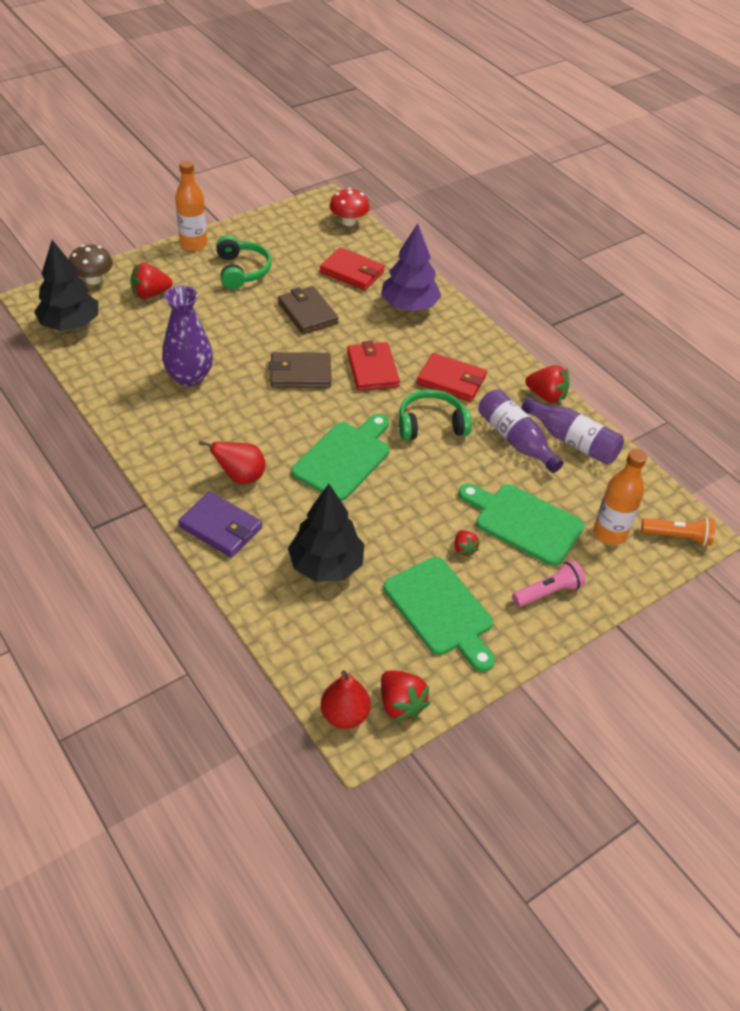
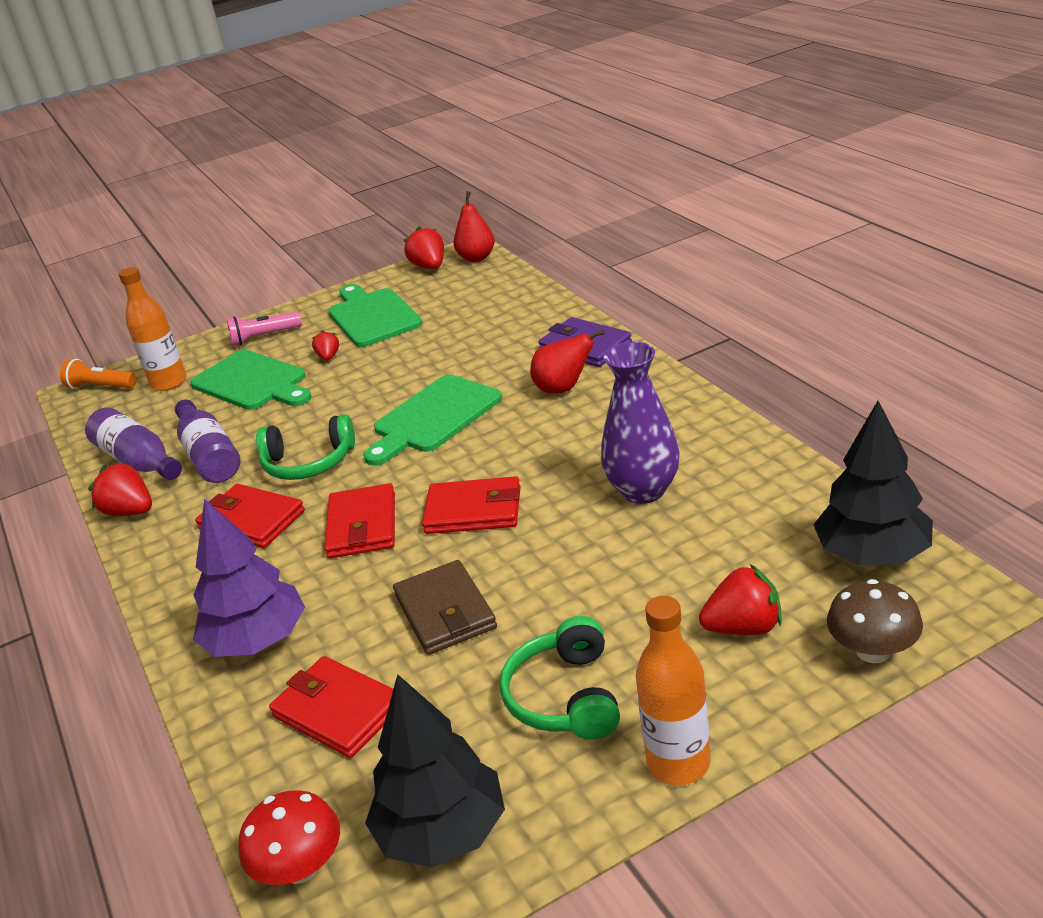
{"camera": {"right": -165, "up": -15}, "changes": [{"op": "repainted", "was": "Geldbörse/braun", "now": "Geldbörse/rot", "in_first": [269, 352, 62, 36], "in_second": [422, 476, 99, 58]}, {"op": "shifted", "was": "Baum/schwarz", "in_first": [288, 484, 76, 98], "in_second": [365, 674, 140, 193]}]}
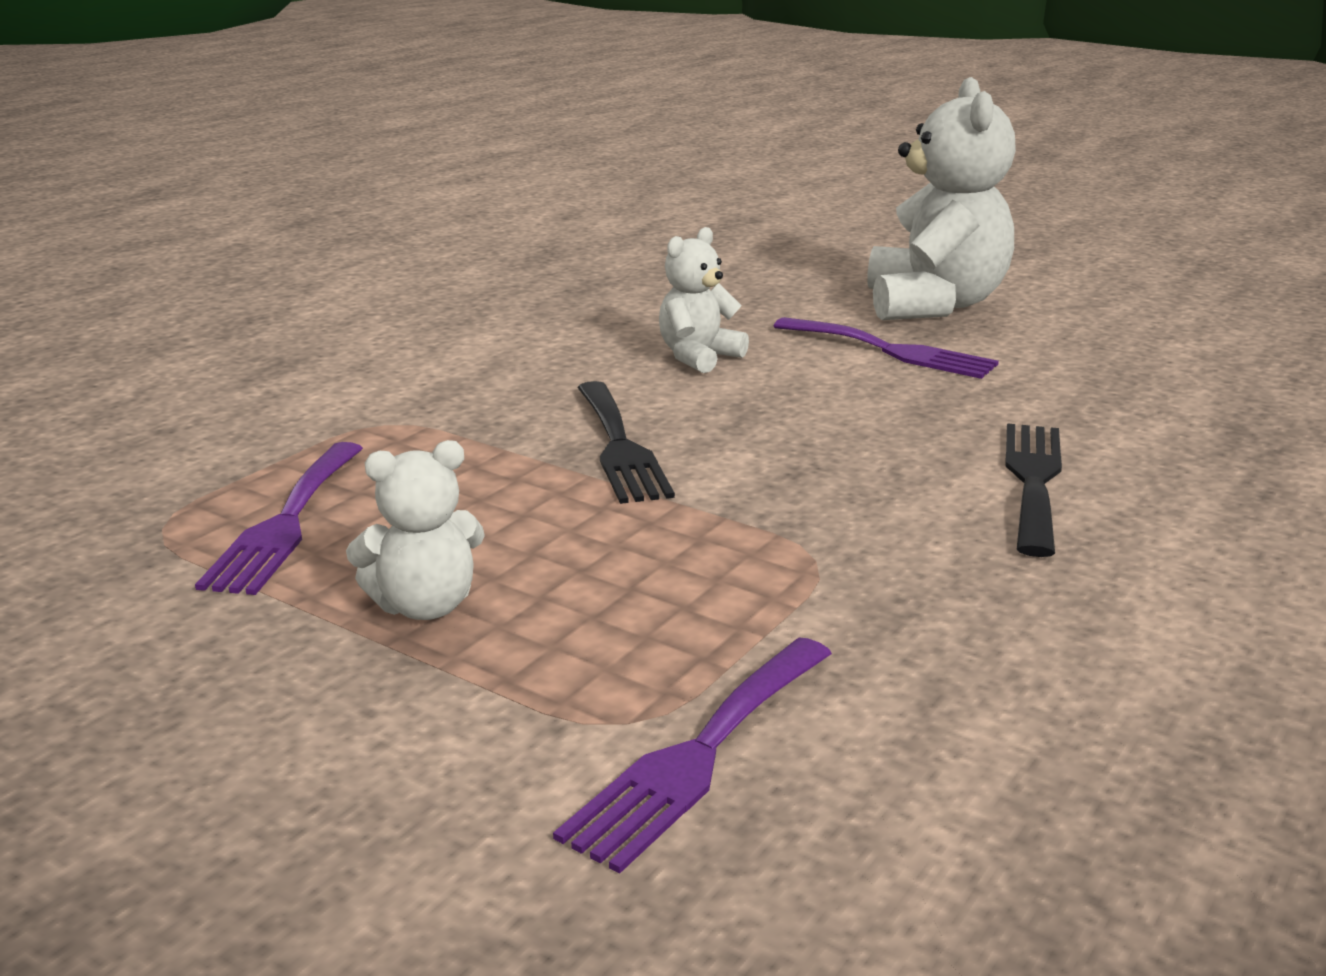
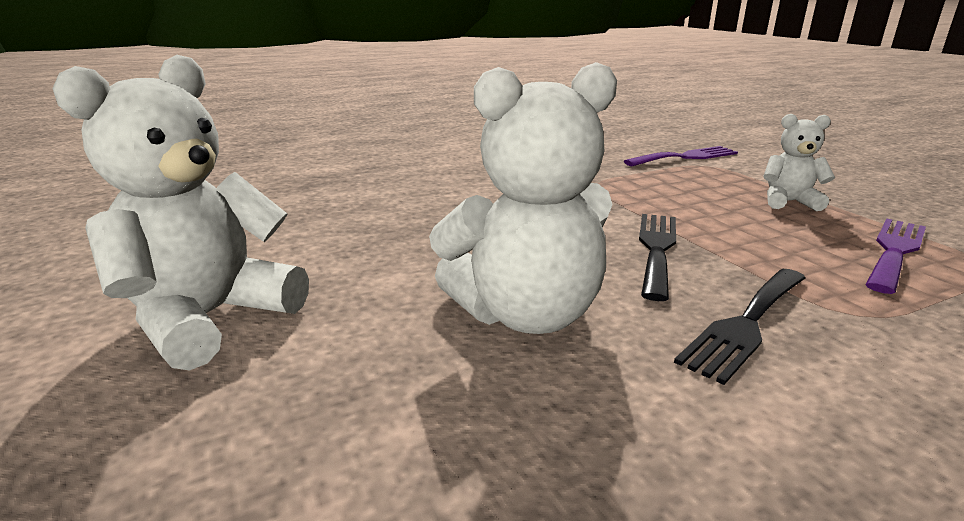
{"camera": {"right": -150, "up": 0}, "changes": [{"op": "scaled", "was": "Teddybär/weiß", "in_first": [659, 227, 90, 146], "in_second": [429, 62, 188, 272], "ratio": 1.89}, {"op": "gone", "was": "Gabel/lila", "in_first": [773, 317, 226, 62]}, {"op": "shifted", "was": "Gabel/schwarz", "in_first": [1005, 423, 57, 134], "in_second": [674, 269, 132, 116]}]}
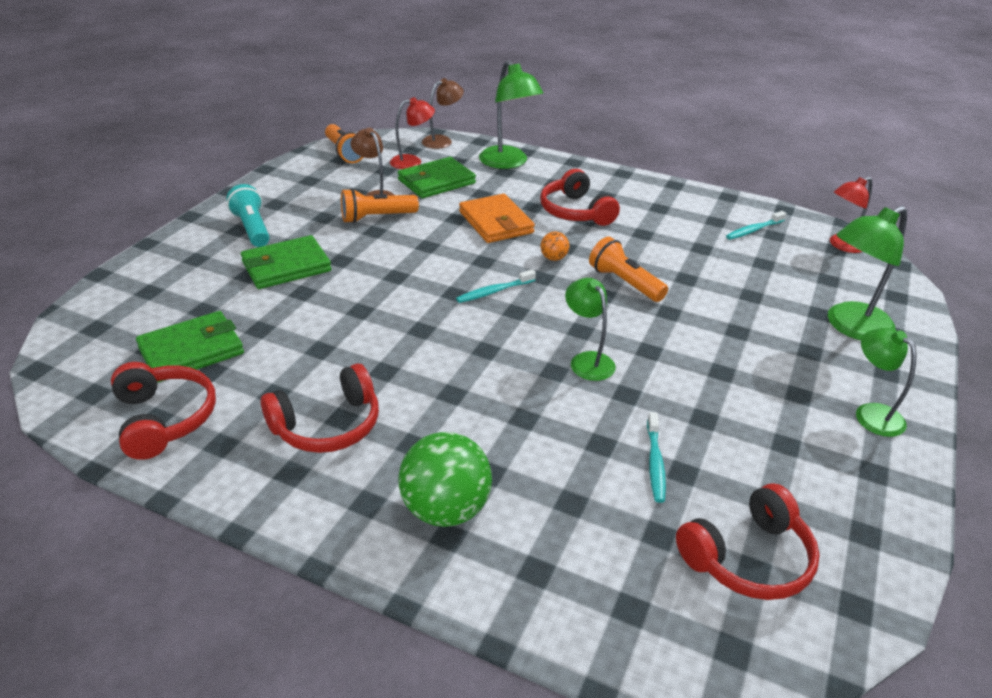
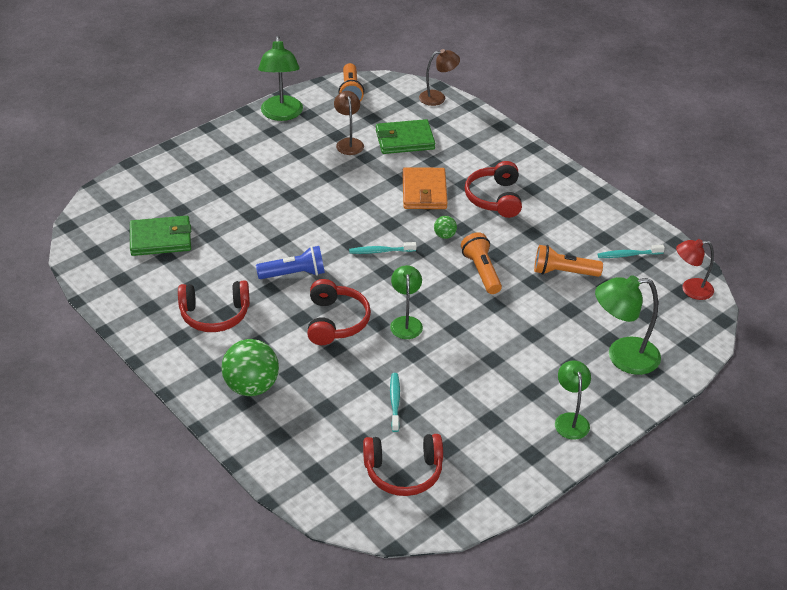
{"camera": {"right": 25, "up": 5}, "changes": [{"op": "shifted", "was": "Lampe/grün", "in_first": [479, 60, 65, 109], "in_second": [258, 36, 45, 85]}, {"op": "gone", "was": "Lampe/rot", "in_first": [390, 97, 45, 72]}, {"op": "gone", "was": "Taschenlampe/türkis", "in_first": [226, 184, 44, 63]}, {"op": "shifted", "was": "Taschenlampe/orange", "in_first": [341, 188, 78, 35], "in_second": [534, 245, 69, 32]}, {"op": "repainted", "was": "Ball/orange", "now": "Ball/grün", "in_first": [541, 232, 28, 29], "in_second": [434, 216, 23, 23]}, {"op": "gone", "was": "Geldbörse/grün", "in_first": [241, 235, 91, 54]}, {"op": "shifted", "was": "Kopfhörer/rot", "in_first": [111, 362, 105, 98], "in_second": [307, 279, 64, 66]}, {"op": "rotated", "was": "Zahnbürste/türkis", "in_first": [647, 412, 19, 91], "in_second": [390, 373, 10, 59], "clockwise": 150}, {"op": "new", "now": "Taschenlampe/blau", "in_second": [256, 246, 69, 33]}]}
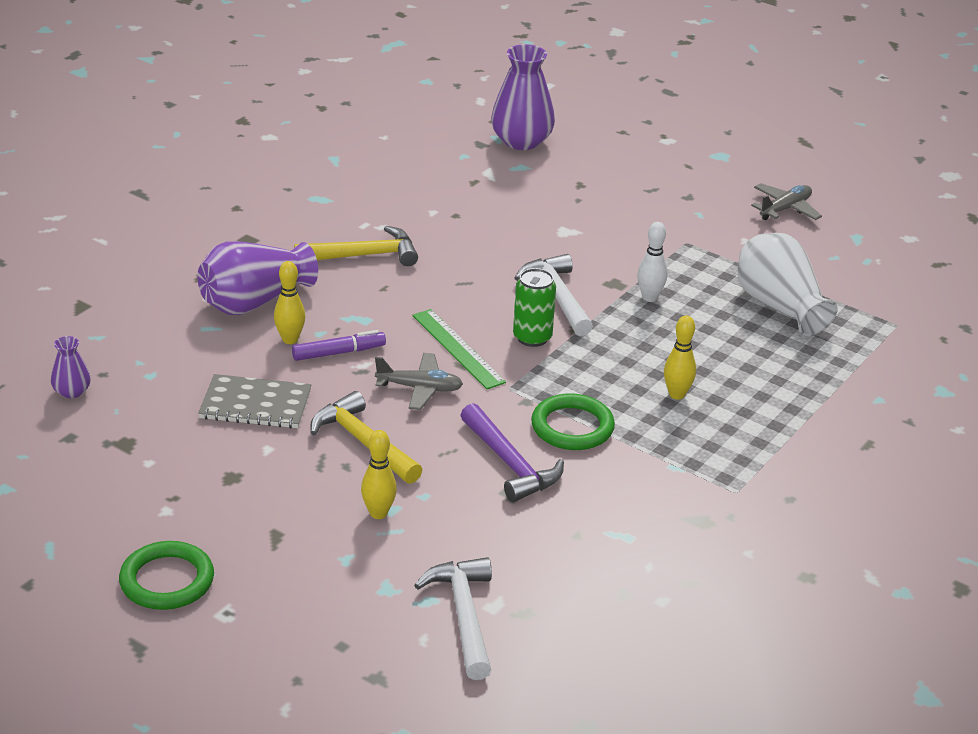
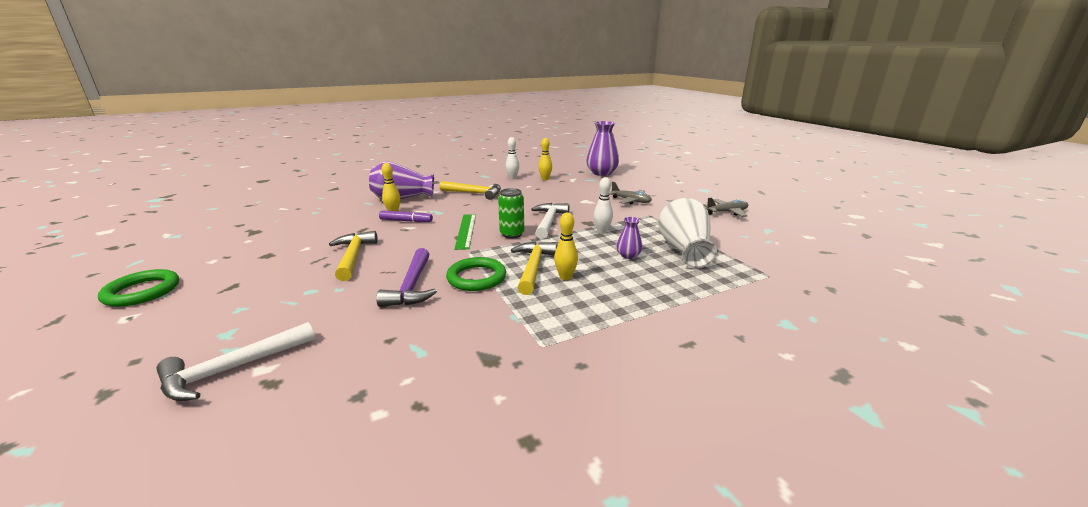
{"camera": {"right": 30, "up": -10}, "changes": [{"op": "shifted", "was": "Vase/lila", "in_first": [51, 336, 40, 62], "in_second": [616, 217, 26, 42]}, {"op": "shifted", "was": "Flugzeug/grau", "in_first": [375, 353, 88, 57], "in_second": [609, 182, 43, 22]}, {"op": "gone", "was": "Notizbuch/grau", "in_first": [198, 374, 113, 54]}, {"op": "shifted", "was": "Bowlingkegel/gelb", "in_first": [361, 430, 36, 89], "in_second": [538, 138, 14, 42]}, {"op": "rotated", "was": "Hammer/weiß", "in_first": [414, 557, 78, 123], "in_second": [156, 322, 159, 79], "clockwise": -150}, {"op": "new", "now": "Bowlingkegel/weiß", "in_second": [506, 137, 13, 42]}, {"op": "new", "now": "Hammer/gelb", "in_second": [511, 241, 47, 54]}]}
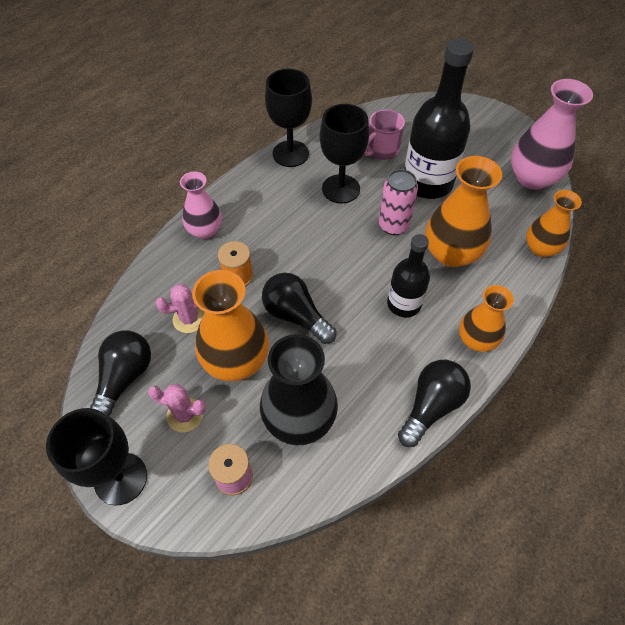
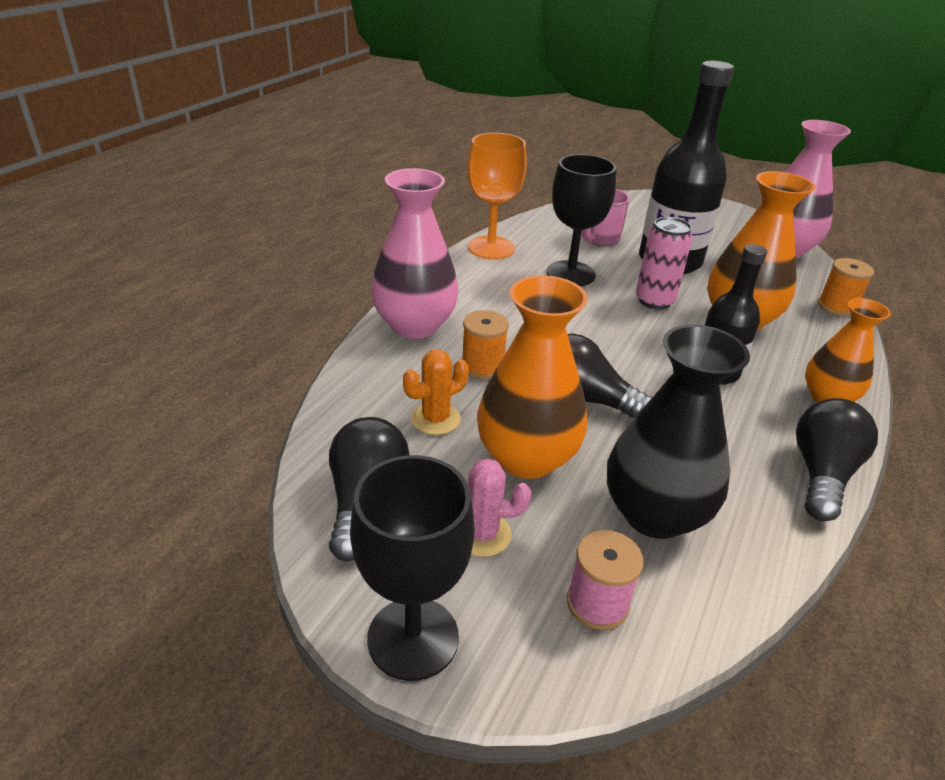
{"camera": {"right": -15, "up": -20}, "changes": [{"op": "repainted", "was": "Kelch/schwarz", "now": "Kelch/orange", "in_first": [265, 69, 47, 98], "in_second": [467, 133, 60, 126]}, {"op": "scaled", "was": "Vase/rosa", "in_first": [180, 172, 42, 67], "in_second": [371, 168, 88, 170], "ratio": 1.57}, {"op": "swapped", "was": "Vase/orange", "now": "Garnrolle/orange", "in_first": [526, 190, 56, 67], "in_second": [818, 258, 56, 58]}, {"op": "repainted", "was": "Kaktus/rosa", "now": "Kaktus/orange", "in_first": [156, 284, 49, 49], "in_second": [403, 349, 66, 86]}]}
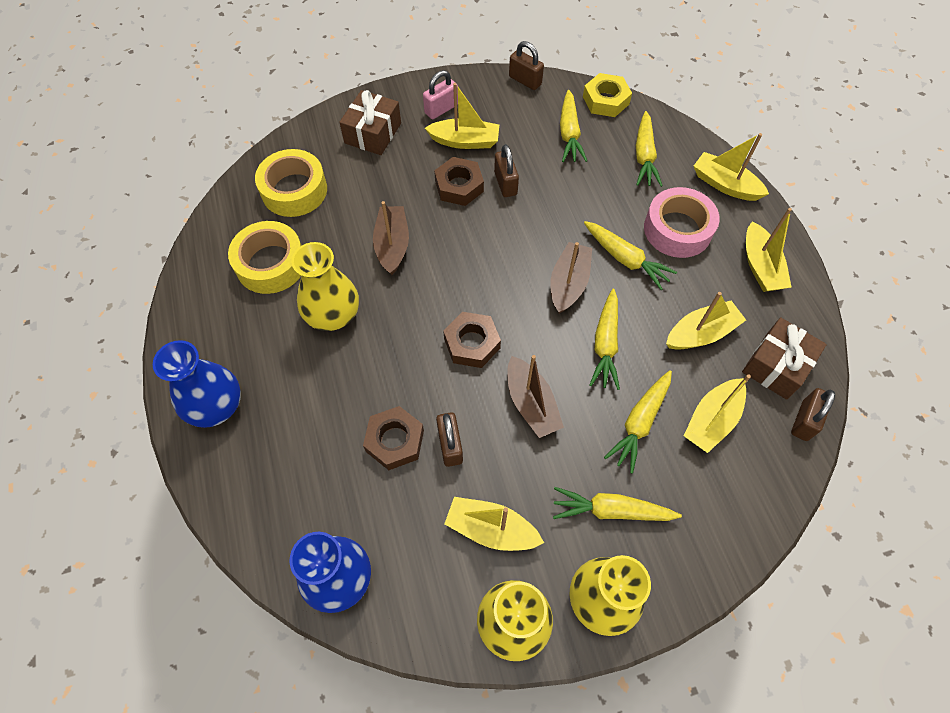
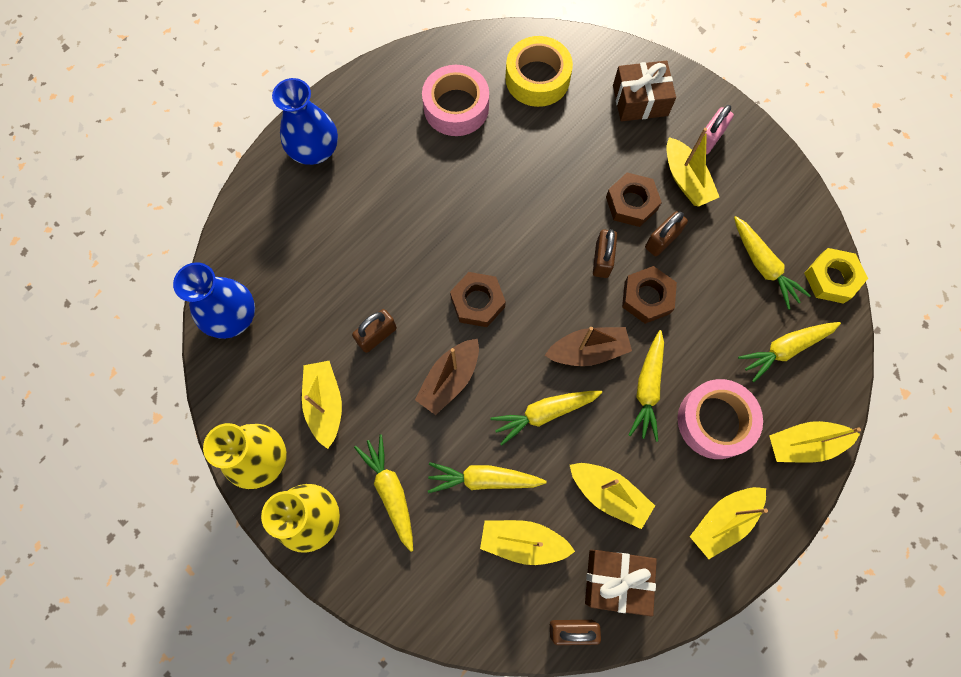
{"camera": {"right": 60, "up": 10}, "changes": [{"op": "shifted", "was": "Vorhängeschloss/braun", "in_first": [509, 41, 35, 49], "in_second": [593, 229, 24, 49]}, {"op": "rotated", "was": "Vorhängeschloss/rosa", "in_first": [423, 70, 35, 49], "in_second": [697, 105, 37, 49], "clockwise": -75}, {"op": "rotated", "was": "Karotte/gelb", "in_first": [560, 90, 27, 72], "in_second": [734, 216, 77, 94], "clockwise": -90}, {"op": "rotated", "was": "Boot/gelb", "in_first": [694, 133, 75, 68], "in_second": [769, 421, 92, 42], "clockwise": -105}, {"op": "gone", "was": "Boot/braun", "in_first": [373, 201, 36, 74]}, {"op": "repainted", "was": "Klebeband/gelb", "now": "Klebeband/rosa", "in_first": [228, 221, 74, 73], "in_second": [422, 65, 67, 71]}, {"op": "gone", "was": "Vase/gelb", "in_first": [291, 242, 68, 89]}, {"op": "shifted", "was": "Sechskantmutter/braun", "in_first": [363, 406, 61, 64], "in_second": [622, 266, 55, 58]}]}
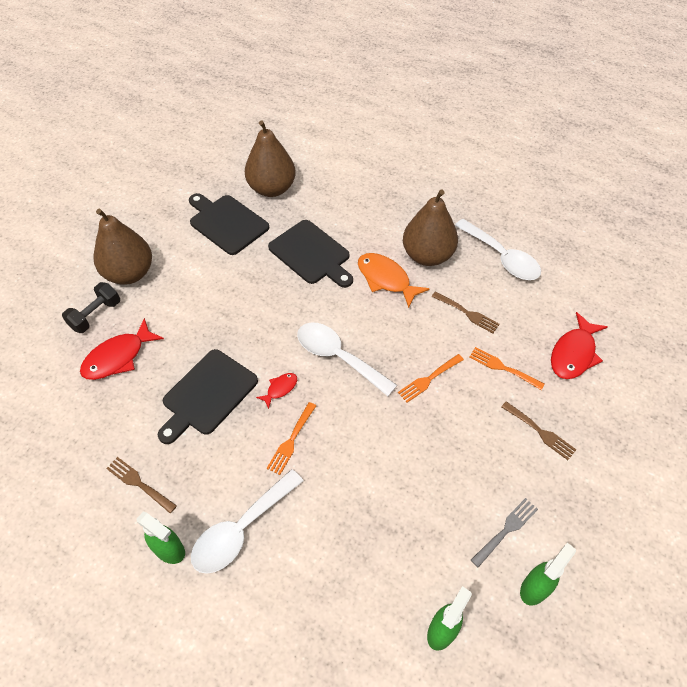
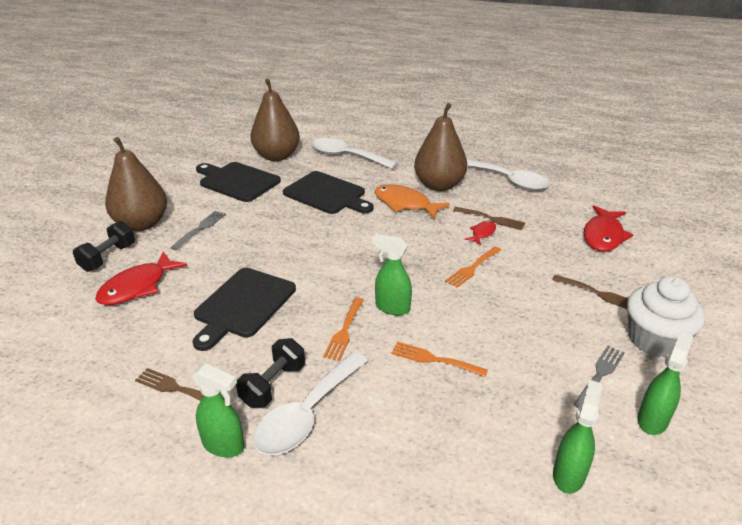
{"camera": {"right": -10, "up": -20}, "changes": [{"op": "shifted", "was": "Löffel/weiß", "in_first": [297, 323, 100, 73], "in_second": [312, 138, 85, 31]}, {"op": "shifted", "was": "Gabel/orange", "in_first": [469, 347, 76, 43], "in_second": [391, 342, 97, 35]}, {"op": "shifted", "was": "Fisch/rot", "in_first": [256, 373, 41, 36], "in_second": [465, 221, 31, 24]}, {"op": "new", "now": "Gabel/grau", "in_second": [171, 211, 55, 39]}, {"op": "new", "now": "Sprühflasche/grün", "in_second": [372, 234, 40, 81]}, {"op": "new", "now": "Muffin/weiß", "in_second": [627, 276, 78, 82]}, {"op": "new", "now": "Hantel/schwarz", "in_second": [236, 338, 69, 70]}]}
